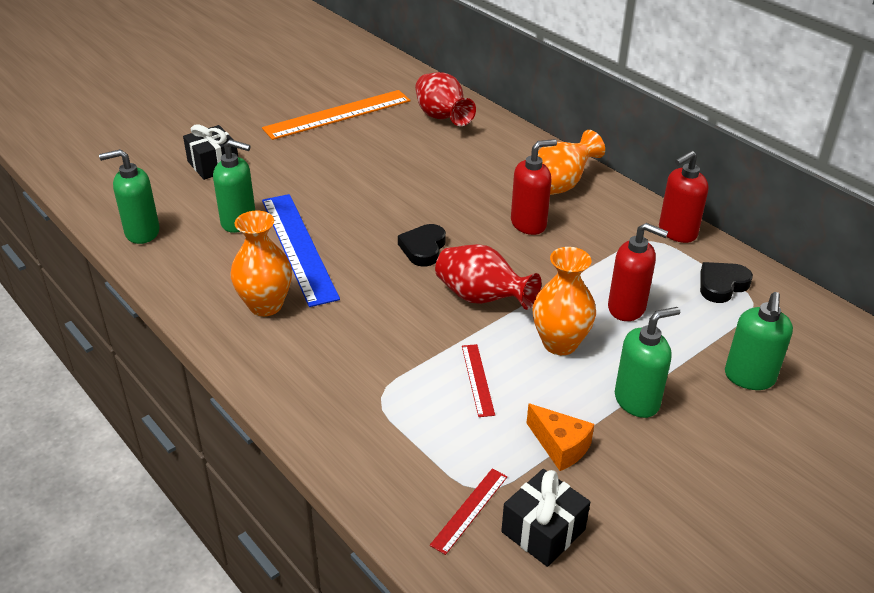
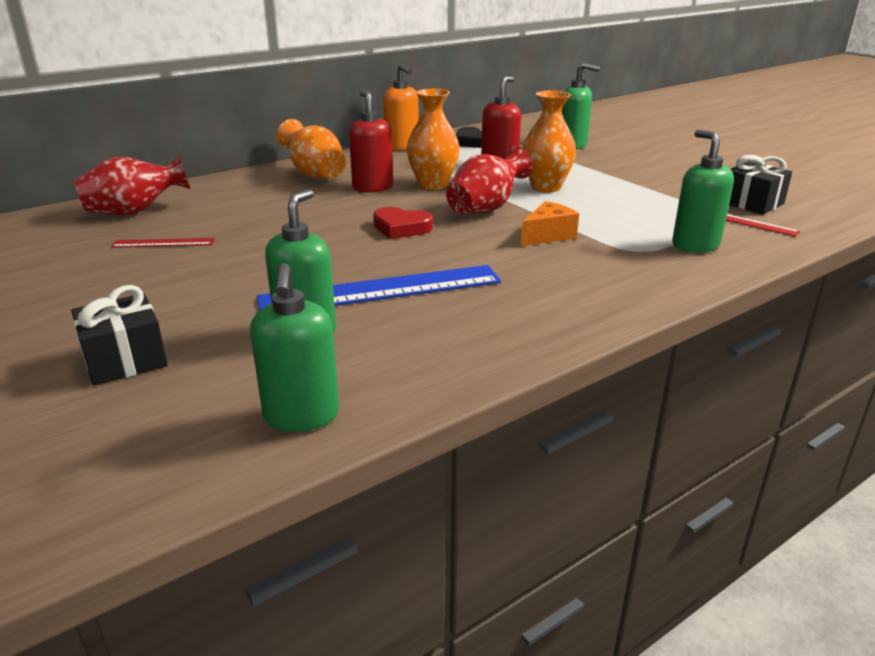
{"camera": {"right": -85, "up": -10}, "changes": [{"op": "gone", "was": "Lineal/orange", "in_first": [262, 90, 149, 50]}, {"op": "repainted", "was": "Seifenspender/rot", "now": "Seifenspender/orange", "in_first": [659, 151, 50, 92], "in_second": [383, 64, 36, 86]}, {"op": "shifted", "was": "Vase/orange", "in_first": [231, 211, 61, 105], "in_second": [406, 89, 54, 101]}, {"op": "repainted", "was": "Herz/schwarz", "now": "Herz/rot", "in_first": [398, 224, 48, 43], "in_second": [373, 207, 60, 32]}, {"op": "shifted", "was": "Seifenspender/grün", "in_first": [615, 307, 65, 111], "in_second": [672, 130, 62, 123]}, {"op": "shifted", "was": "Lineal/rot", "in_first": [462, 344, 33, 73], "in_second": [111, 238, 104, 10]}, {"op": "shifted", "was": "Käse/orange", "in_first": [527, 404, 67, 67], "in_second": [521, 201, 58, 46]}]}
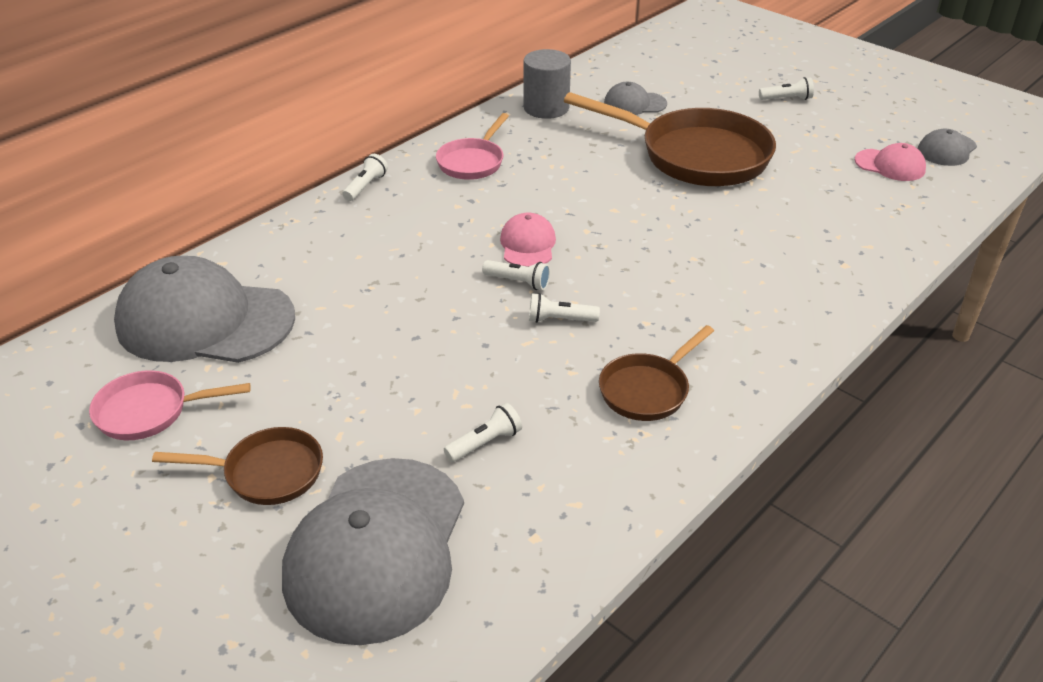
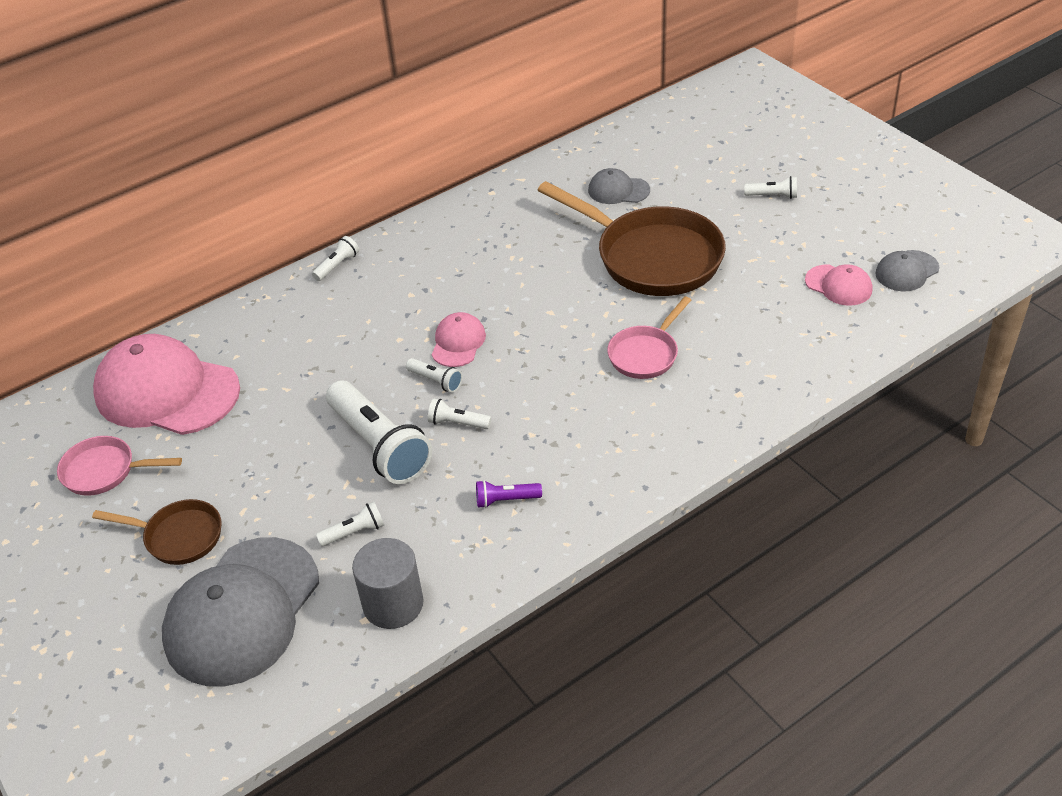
{"camera": {"right": 15, "up": 5}, "changes": [{"op": "shifted", "was": "Vollzylinder/grau", "in_first": [523, 49, 48, 70], "in_second": [352, 538, 72, 91]}, {"op": "shifted", "was": "Pfanne/rosa", "in_first": [436, 113, 73, 67], "in_second": [607, 296, 84, 83]}, {"op": "repainted", "was": "Kappe/grau", "now": "Kappe/rosa", "in_first": [114, 256, 181, 107], "in_second": [93, 334, 147, 101]}, {"op": "swapped", "was": "Pfanne/braun", "now": "Taschenlampe/lila", "in_first": [599, 325, 115, 96], "in_second": [476, 480, 66, 28]}, {"op": "new", "now": "Taschenlampe/weiß", "in_second": [326, 381, 106, 103]}]}
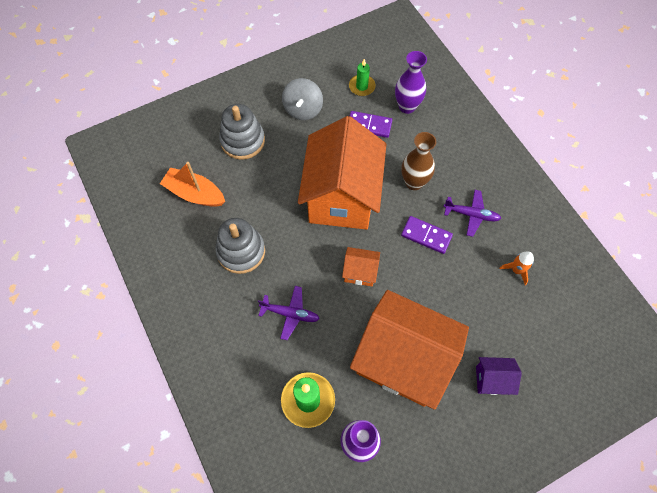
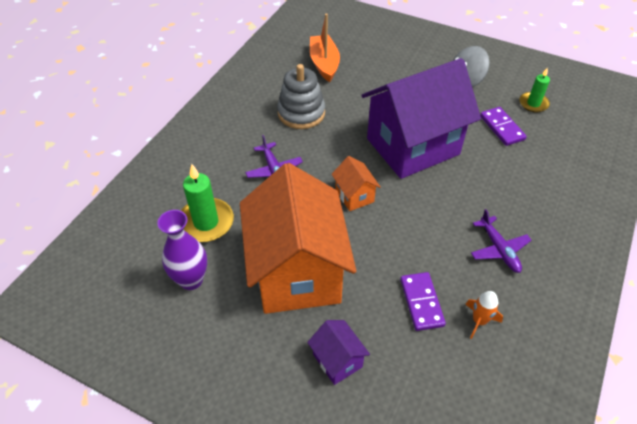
{"camera": {"right": 55, "up": -15}, "changes": [{"op": "gone", "was": "Vase/lila", "in_first": [395, 51, 32, 63]}, {"op": "gone", "was": "Stapelspielzeug/grau", "in_first": [219, 104, 46, 56]}, {"op": "repainted", "was": "Haus/orange", "now": "Haus/lila", "in_first": [298, 116, 89, 114], "in_second": [361, 58, 120, 121]}, {"op": "gone", "was": "Vase/braun", "in_first": [401, 132, 35, 58]}, {"op": "shifted", "was": "Dominostein/lila", "in_first": [401, 216, 52, 38], "in_second": [400, 272, 46, 59]}]}
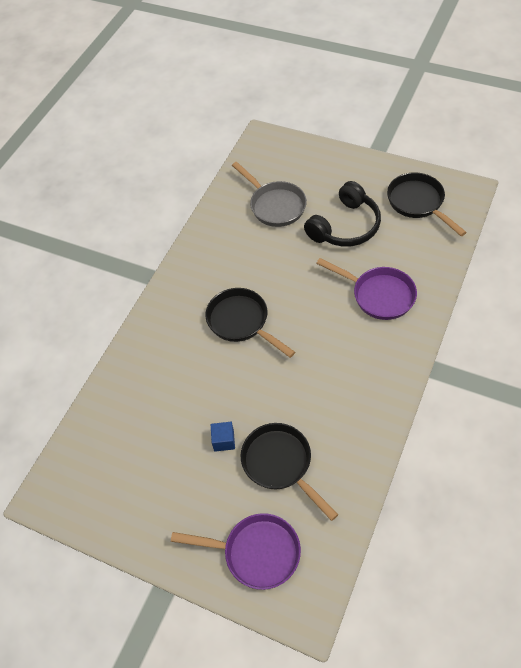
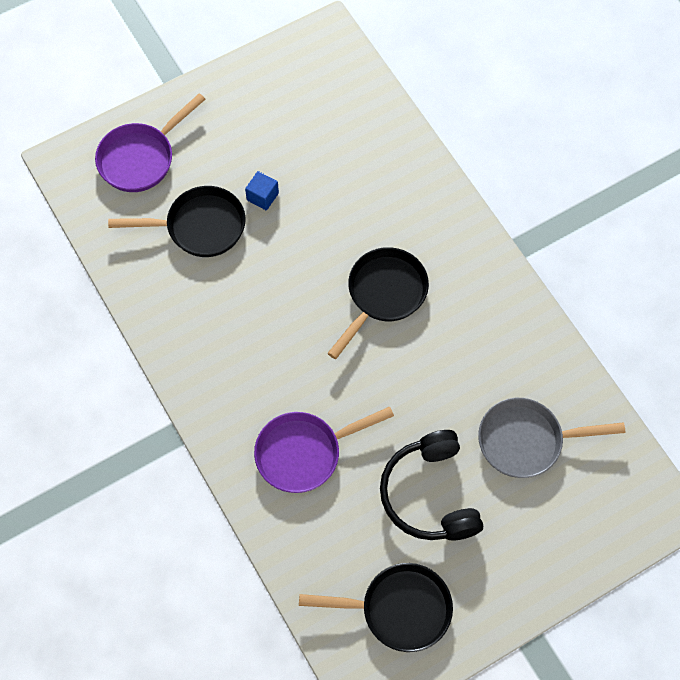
{"camera": {"right": 120, "up": 10}, "changes": [{"op": "rotated", "was": "Pfanne/schwarz", "in_first": [205, 288, 90, 70], "in_second": [327, 247, 102, 112], "clockwise": -45}]}
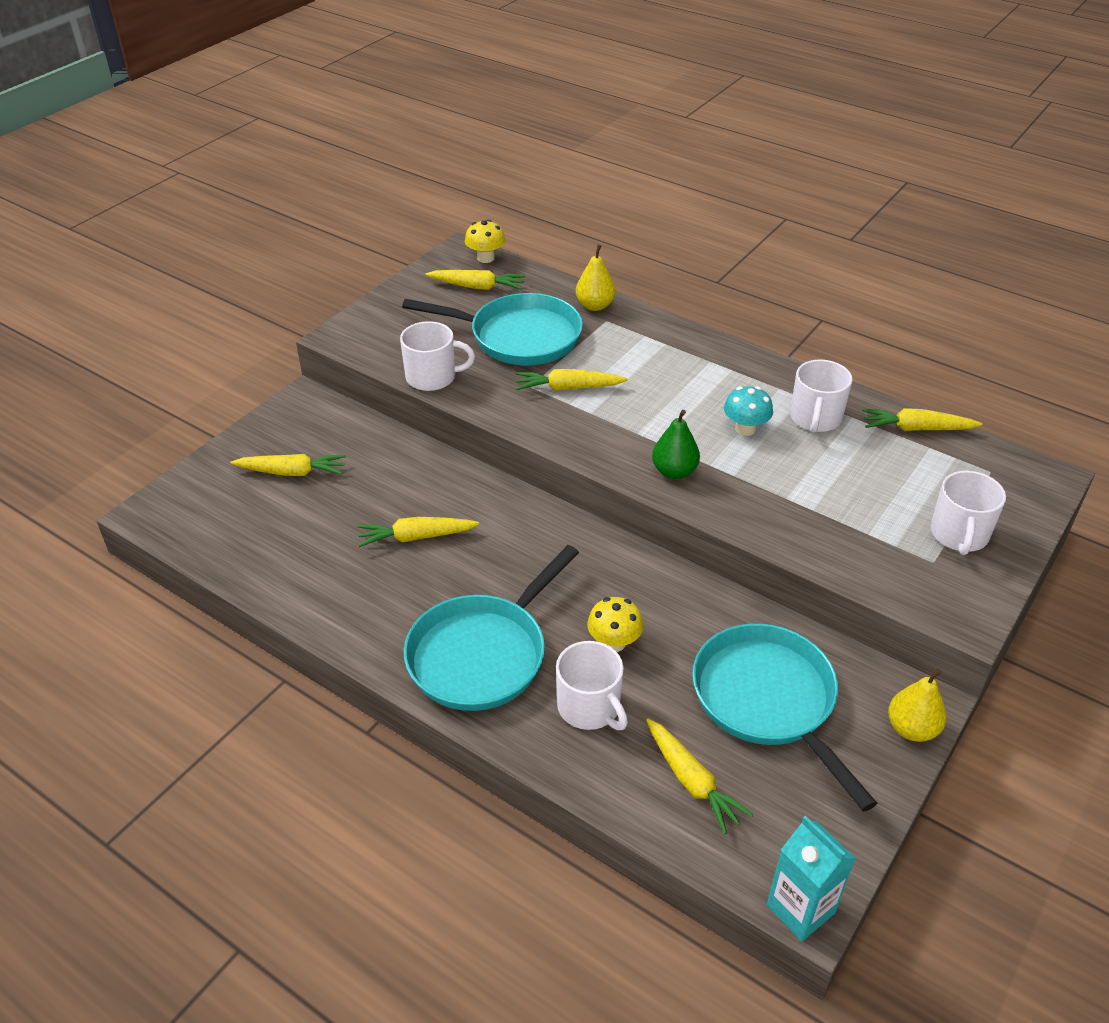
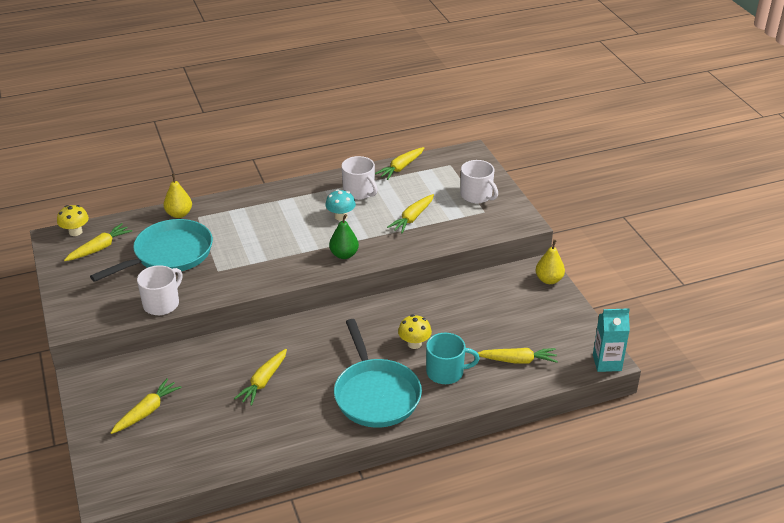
{"camera": {"right": -55, "up": -5}, "changes": [{"op": "shifted", "was": "Karotte/gelb", "in_first": [516, 369, 112, 22], "in_second": [387, 194, 47, 39]}, {"op": "gone", "was": "Pfanne/türkis", "in_first": [692, 623, 185, 189]}, {"op": "repainted", "was": "Tasse/weiß", "now": "Tasse/türkis", "in_first": [556, 641, 72, 89], "in_second": [426, 333, 54, 51]}]}
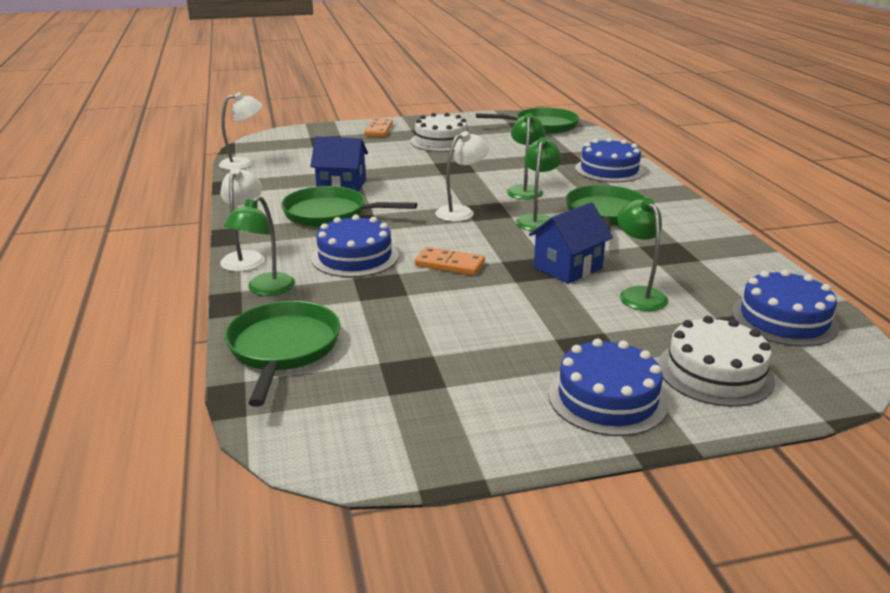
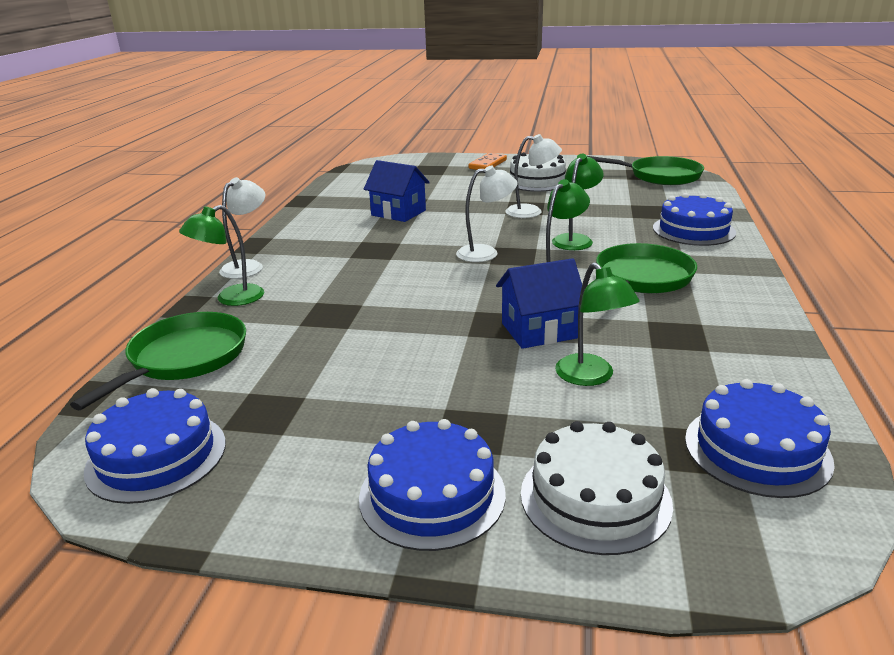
{"camera": {"right": 25, "up": 0}, "changes": [{"op": "shifted", "was": "Lampe/weiß", "in_first": [219, 92, 43, 78], "in_second": [505, 134, 57, 84]}, {"op": "gone", "was": "Pfanne/grün", "in_first": [281, 186, 136, 41]}, {"op": "rotated", "was": "Lampe/grün", "in_first": [617, 198, 51, 113], "in_second": [555, 262, 85, 124], "clockwise": 150}, {"op": "shifted", "was": "Kuchen/blau", "in_first": [311, 215, 88, 62], "in_second": [84, 388, 142, 116]}, {"op": "gone", "was": "Dominostein/orange", "in_first": [415, 247, 70, 29]}]}
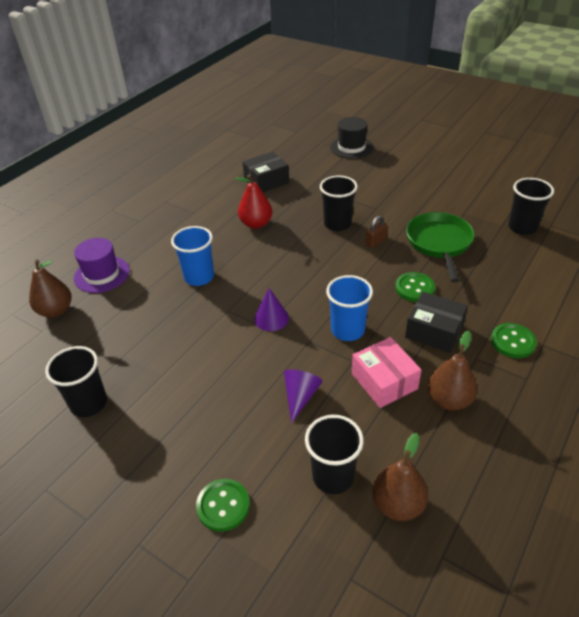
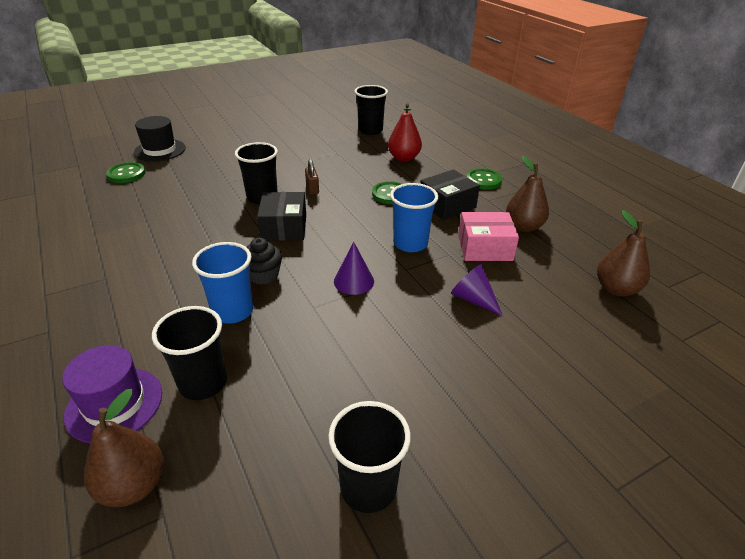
{"camera": {"right": -65, "up": -5}, "changes": [{"op": "shifted", "was": "Schachtel/schwarz", "in_first": [243, 151, 46, 41], "in_second": [257, 192, 49, 49]}, {"op": "shifted", "was": "Birne/rot", "in_first": [235, 174, 37, 55], "in_second": [388, 103, 34, 59]}, {"op": "gone", "was": "Pfanne/grün", "in_first": [406, 212, 69, 71]}, {"op": "shifted", "was": "Becher/schwarz", "in_first": [305, 415, 59, 79], "in_second": [152, 306, 75, 94]}, {"op": "shifted", "was": "Knopf/grün", "in_first": [196, 479, 54, 53], "in_second": [106, 162, 40, 21]}, {"op": "new", "now": "Muffin/schwarz", "in_second": [246, 238, 36, 46]}]}
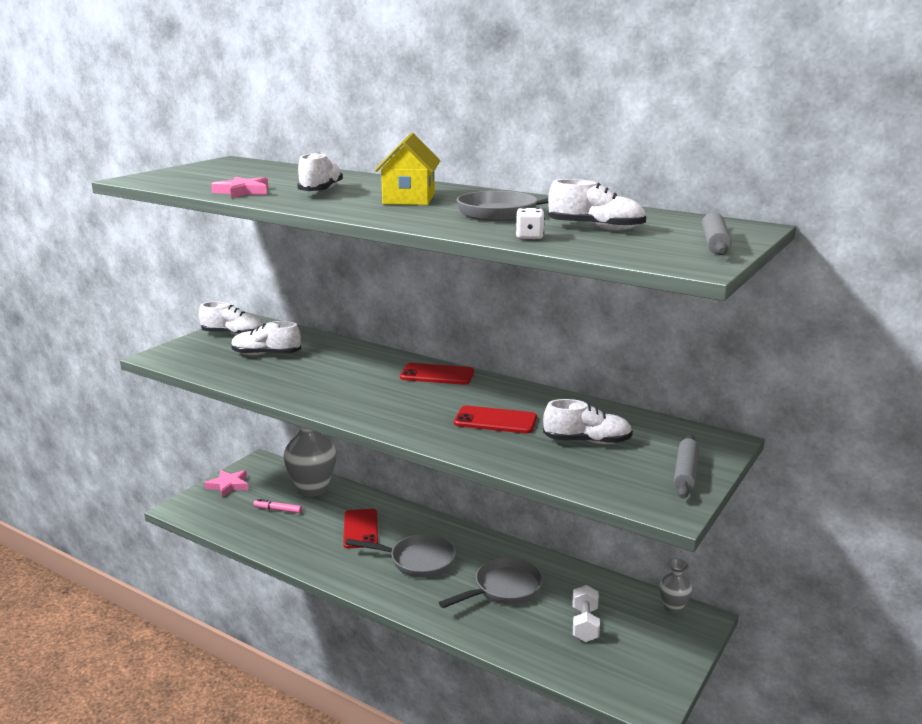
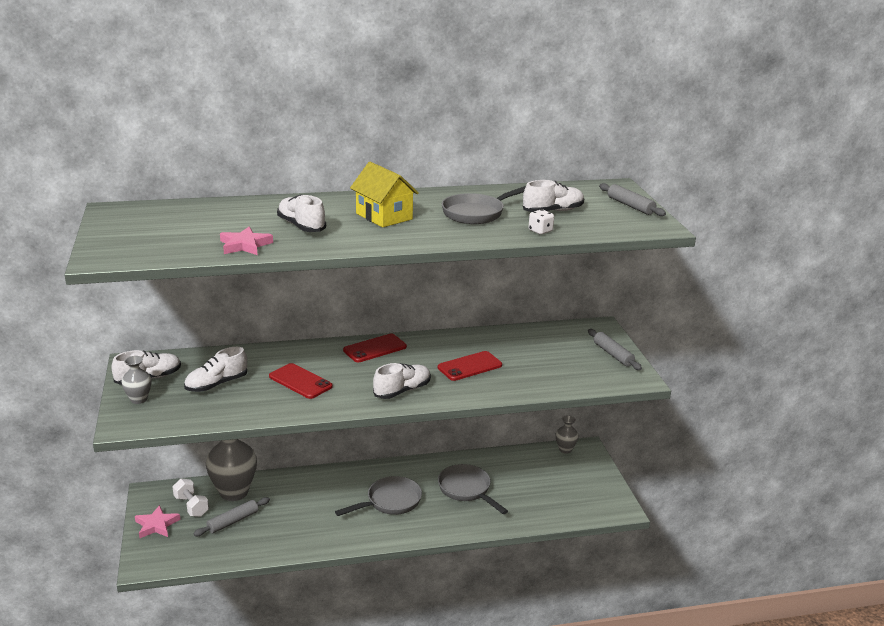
{"camera": {"right": -45, "up": 5}, "changes": [{"op": "shifted", "was": "Schuh/weiß", "in_first": [543, 399, 90, 45], "in_second": [373, 363, 58, 36]}, {"op": "swapped", "was": "Filzstift/rosa", "now": "Nudelholz/grau", "in_first": [253, 499, 49, 14], "in_second": [193, 497, 77, 39]}, {"op": "shifted", "was": "Handy/rot", "in_first": [343, 509, 35, 39], "in_second": [269, 363, 64, 36]}, {"op": "rotated", "was": "Pfanne/grau", "in_first": [439, 557, 104, 51], "in_second": [438, 464, 70, 50], "clockwise": -45}, {"op": "shifted", "was": "Hantel/weiß", "in_first": [573, 585, 27, 57], "in_second": [172, 479, 37, 38]}, {"op": "new", "now": "Vase/grau", "in_second": [121, 356, 30, 48]}]}
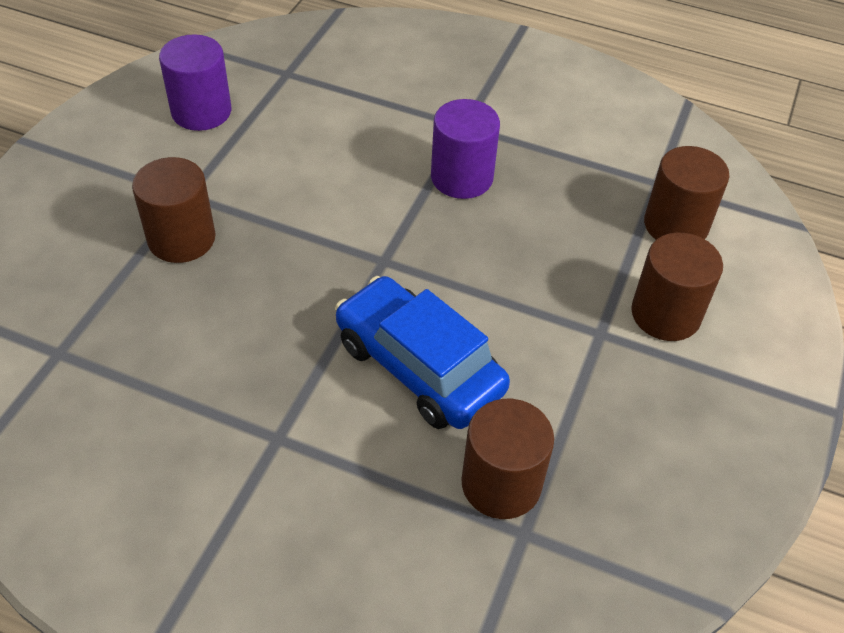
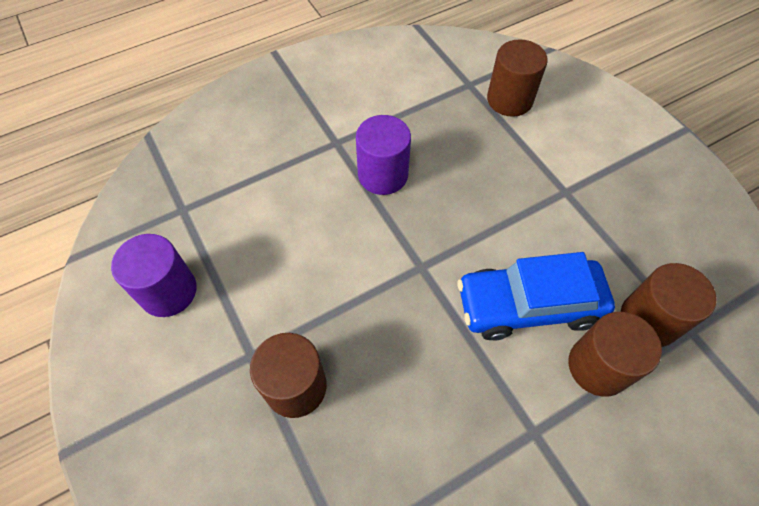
{"camera": {"right": -50, "up": 10}, "changes": [{"op": "shifted", "was": "Vollzylinder/braun", "in_first": [631, 232, 92, 109], "in_second": [568, 312, 94, 85]}]}
